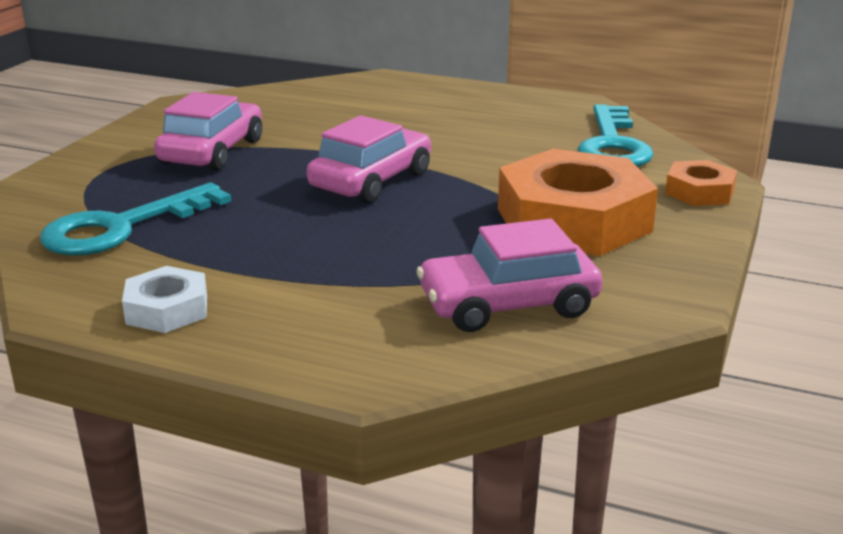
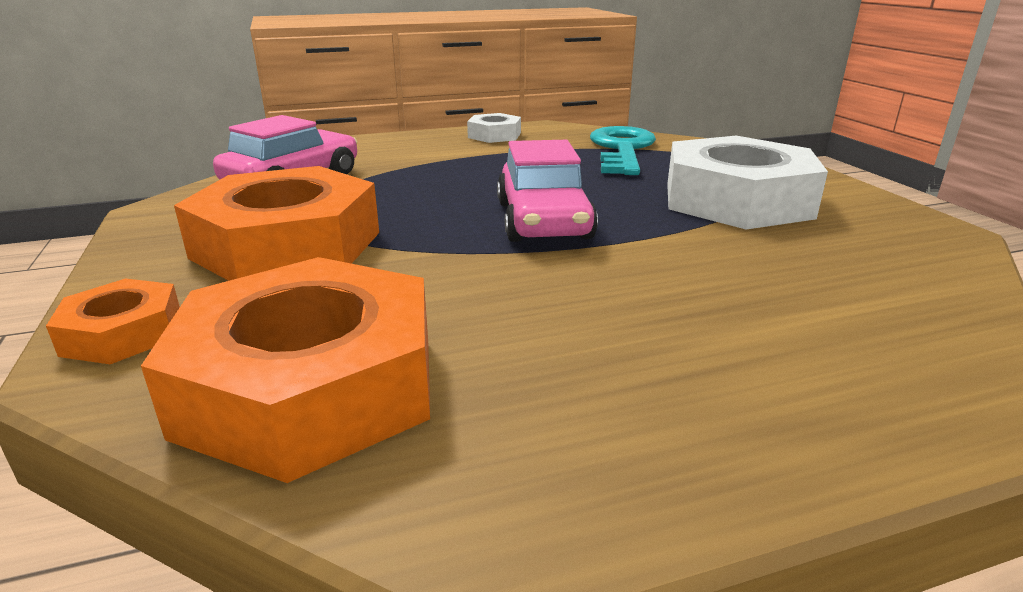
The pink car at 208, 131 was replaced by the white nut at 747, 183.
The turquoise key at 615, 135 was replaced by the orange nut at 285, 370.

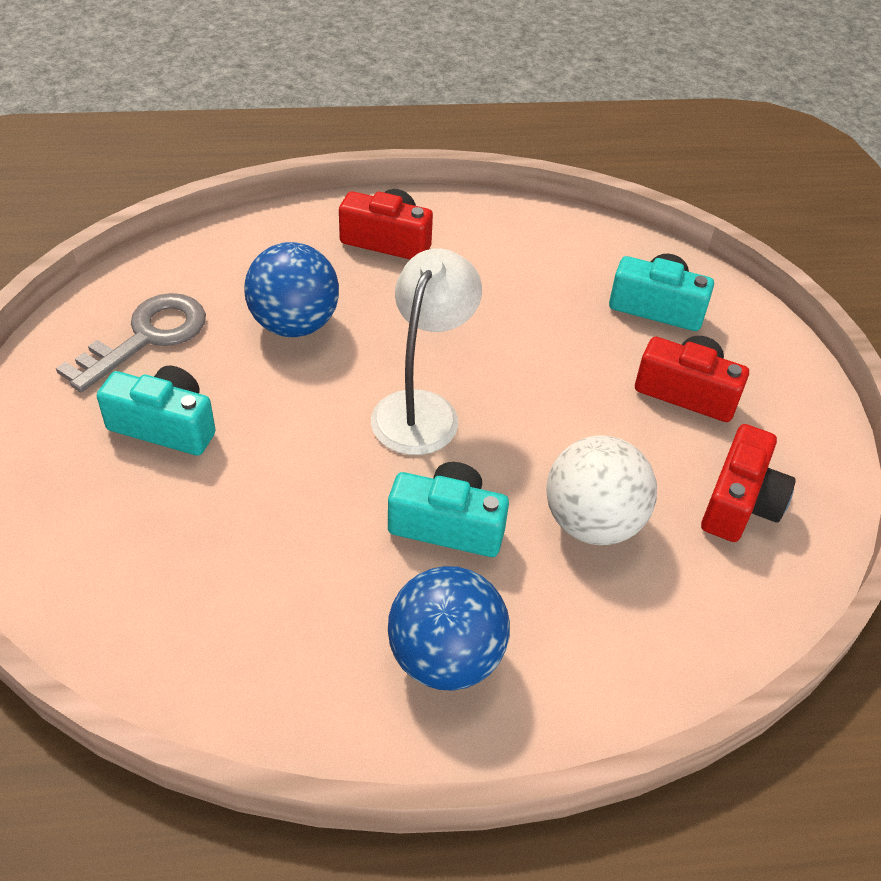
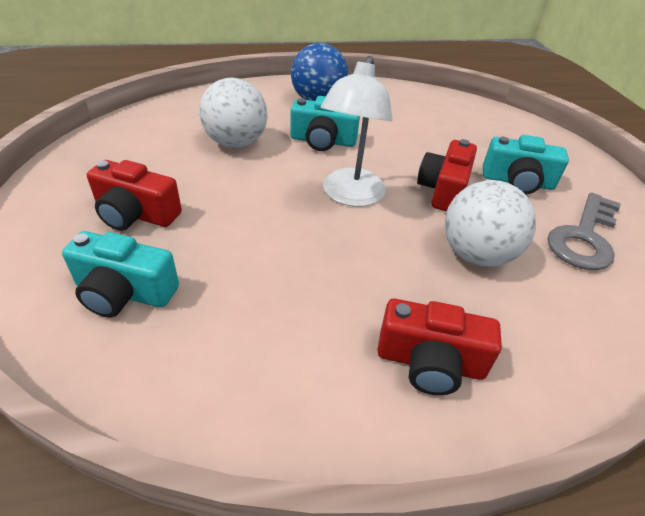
The red camera moved from 748, 483 to 447, 175.
The blue ball at 291, 289 became the white ball at 490, 223.

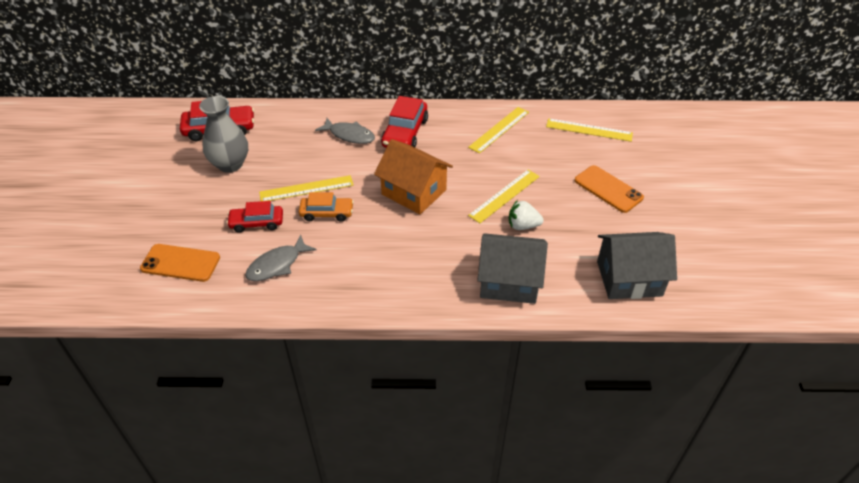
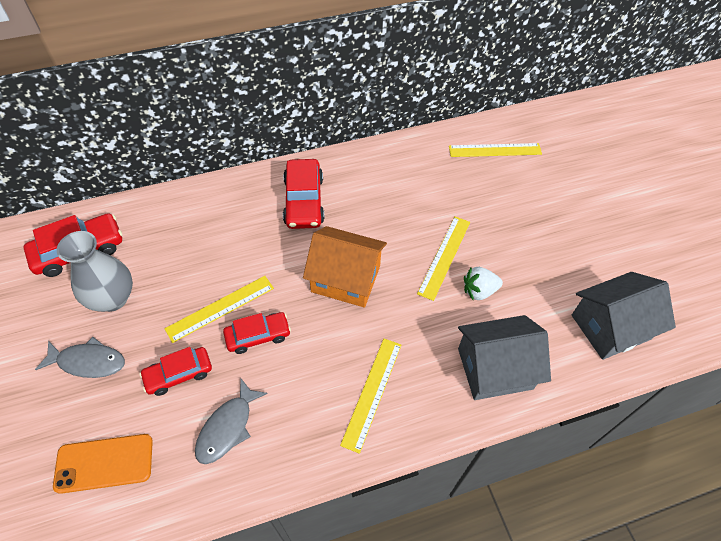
The orange phone at 609, 189 disappeared.
The grey fish moved from 345, 131 to 80, 357.
The yellow ruler moved from 498, 130 to 370, 396.
The orange car at 326, 207 became the red car at 257, 333.

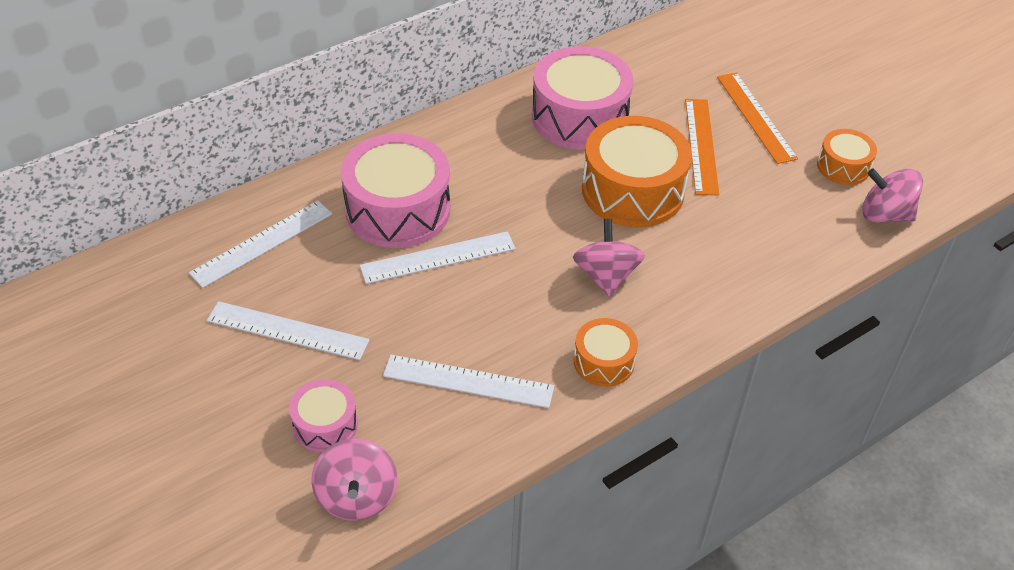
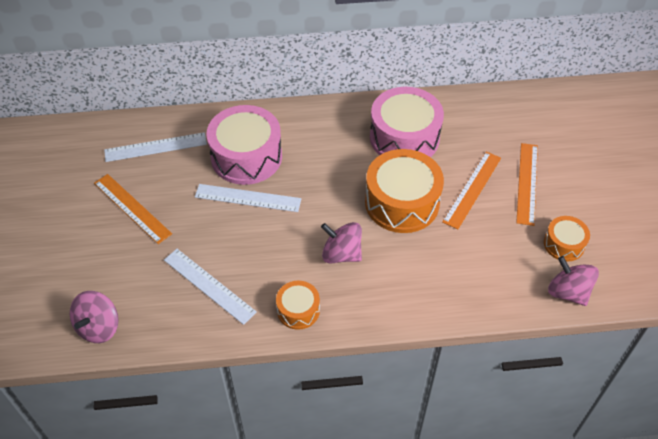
The pink drum at 323, 415 disappeared.
The white ruler at 288, 330 became the orange ruler at 133, 209.
The pink spinning top at 609, 258 turned 90 degrees counterclockwise.

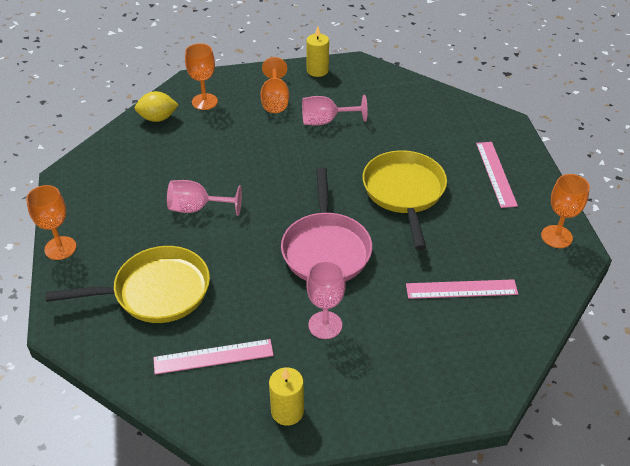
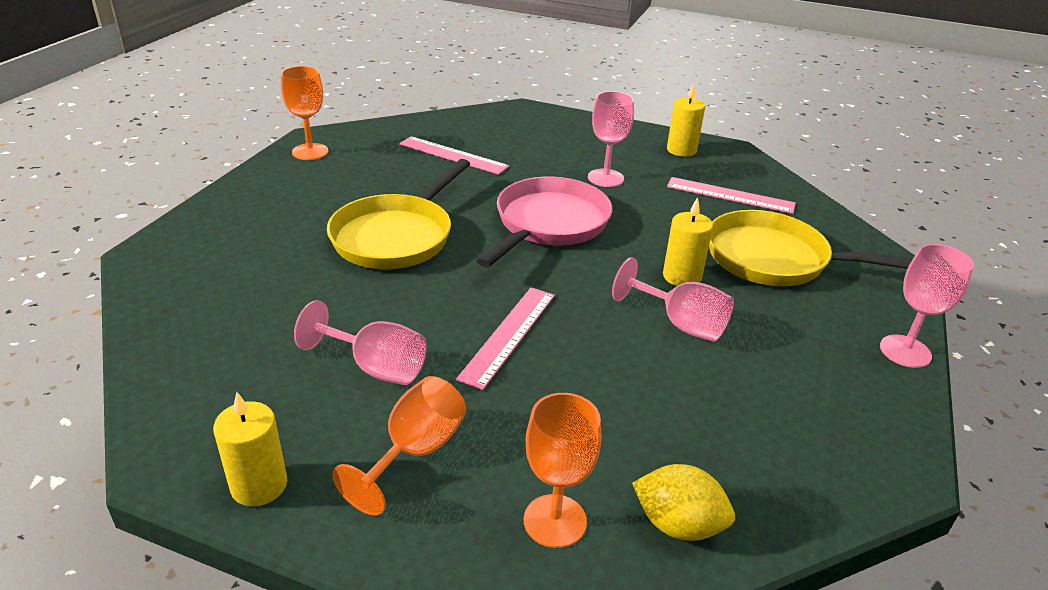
The yellow candle at 688, 241 appeared.
The pink ruler moved from 497, 175 to 505, 339.
The orange goblet at 51, 222 became the pink goblet at 927, 306.

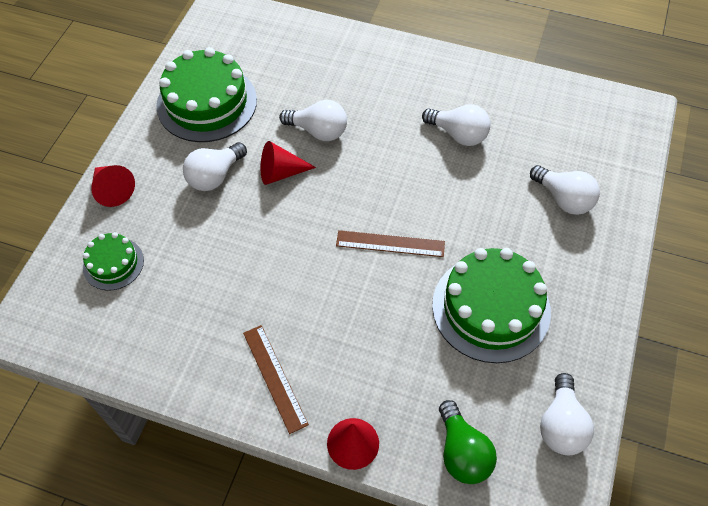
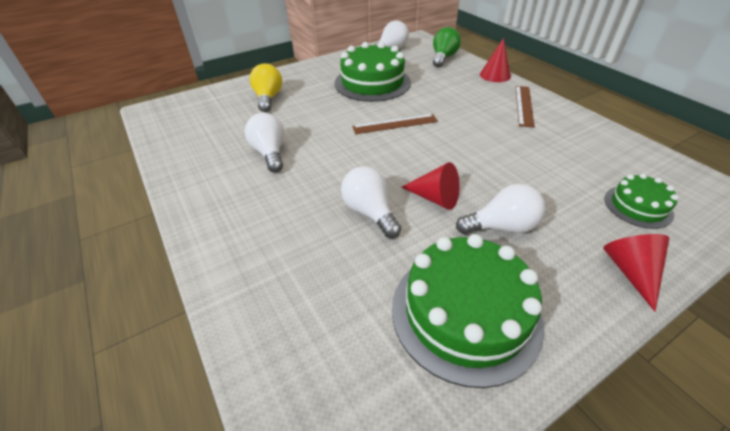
The white light bulb at 565, 190 became the yellow light bulb at 266, 87.
The brown ruler at 390, 243 turned 60 degrees counterclockwise.

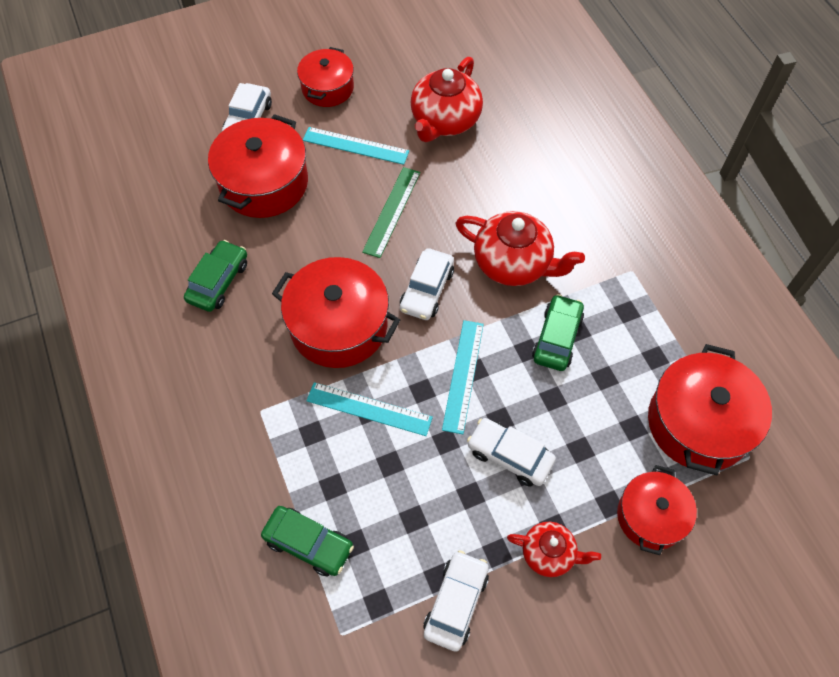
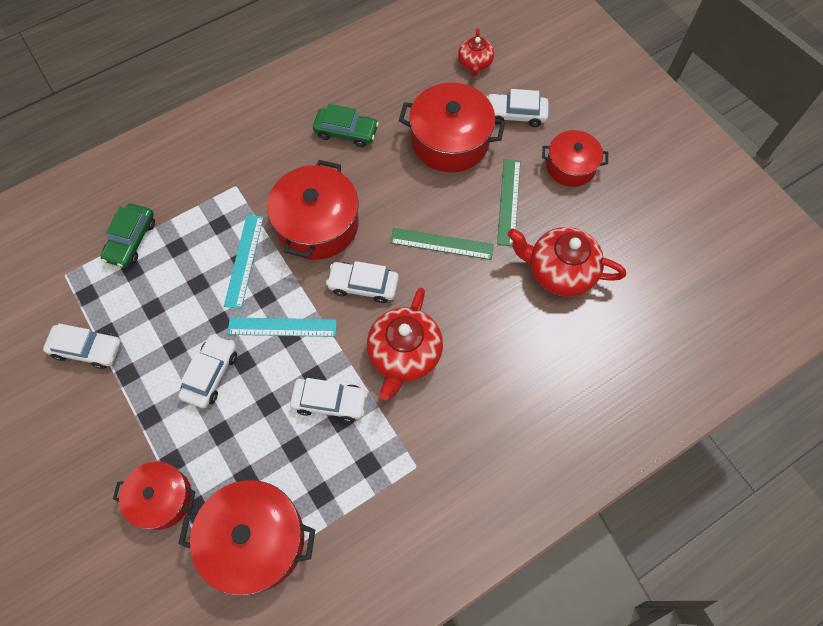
The red teapot moved from 554, 549 to 476, 52.
The turquoise ruler at 356, 146 became the green ruler at 508, 202.
The green car at 558, 332 became the white car at 329, 400.

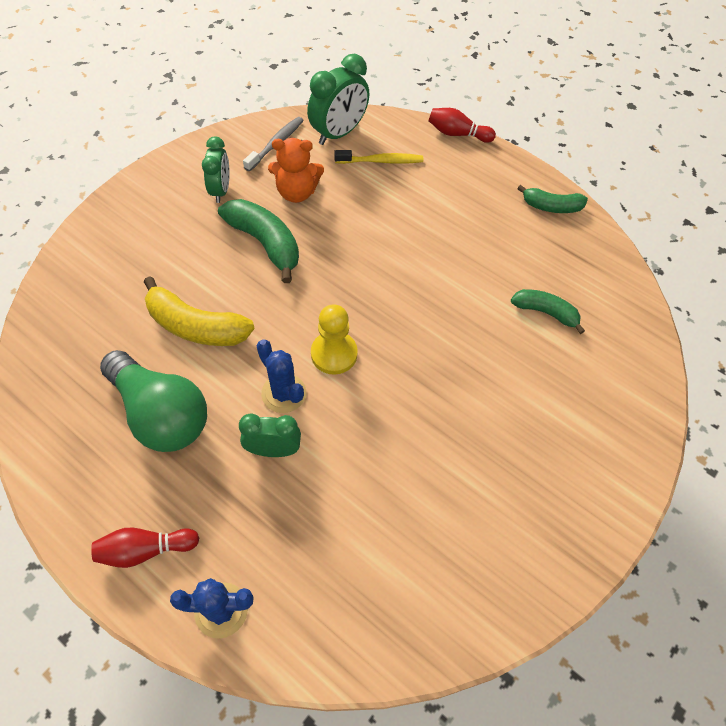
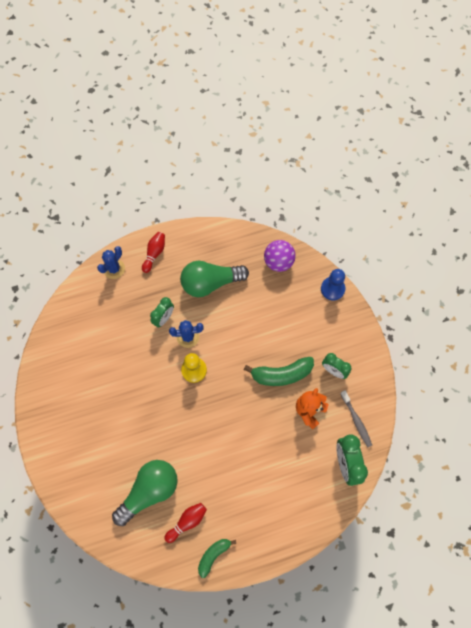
The yellow banana at 199, 311 disappeared.
The yellow toothbrush at 378, 157 disappeared.
The purple ball at 279, 256 appeared.
The blue pawn at 333, 284 appeared.
The red bowling pin moved from 462, 125 to 185, 523.
The green banana at 548, 311 was replaced by the green light bulb at 145, 493.

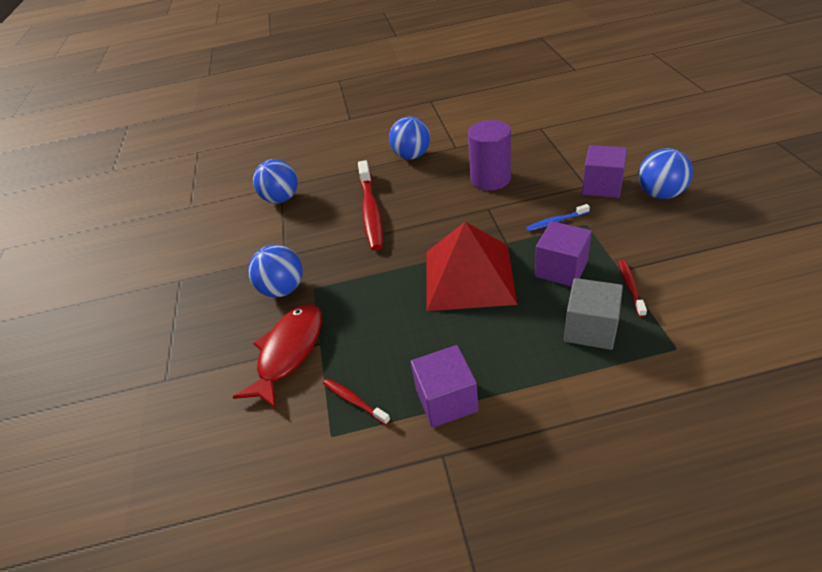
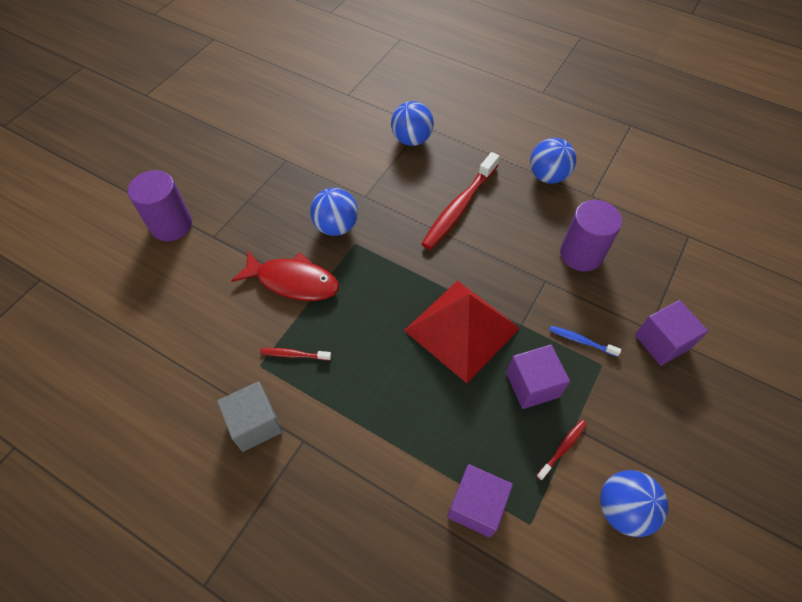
The purple cylinder at 160, 205 appeared.
The purple cube moved from 445, 386 to 480, 501.
The grey cube moved from 593, 314 to 250, 416.
The blue ball moved from 665, 173 to 634, 503.
The red fish at 277, 356 turned 45 degrees clockwise.
The red toothbrush at 356, 402 turned 75 degrees counterclockwise.

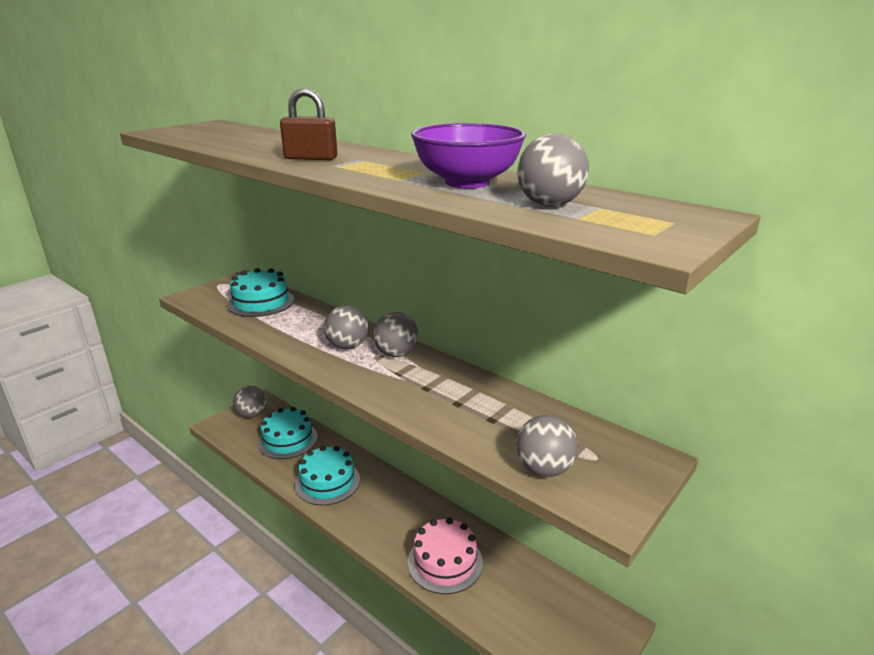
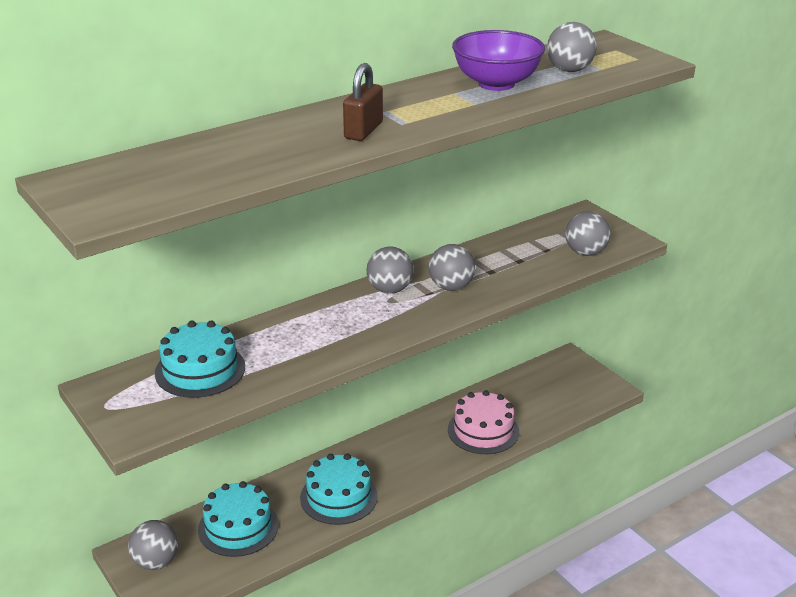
The grey ball moved from 346, 327 to 452, 267.

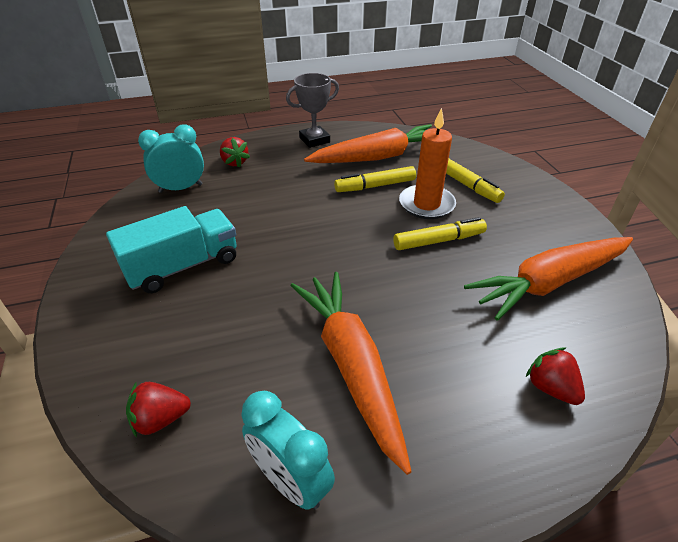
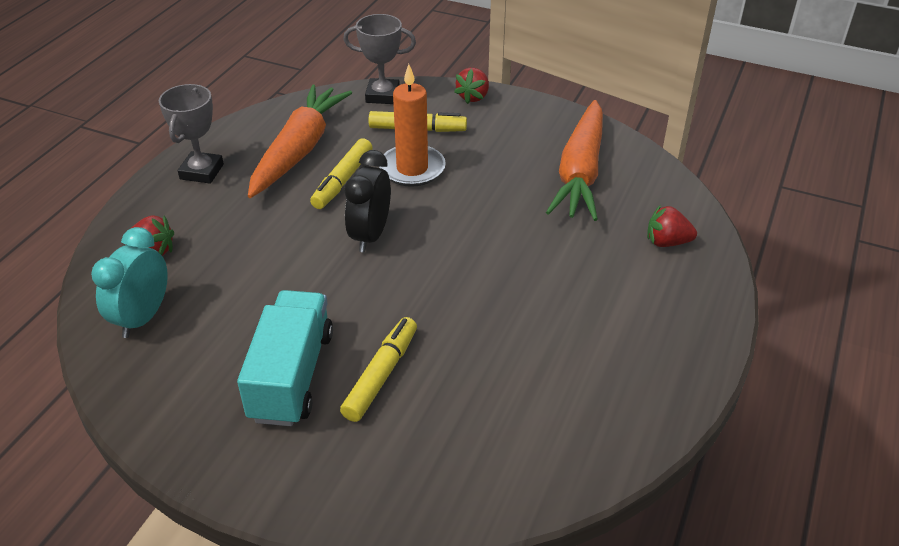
The turquoise clock at 288, 450 disappeared.
The orange carrot at 351, 373 disappeared.
The grey trophy at 379, 59 appeared.
The black clock at 367, 201 appeared.
The red strawberry moved from 158, 410 to 471, 86.
The yellow marker moved from 440, 233 to 378, 369.

